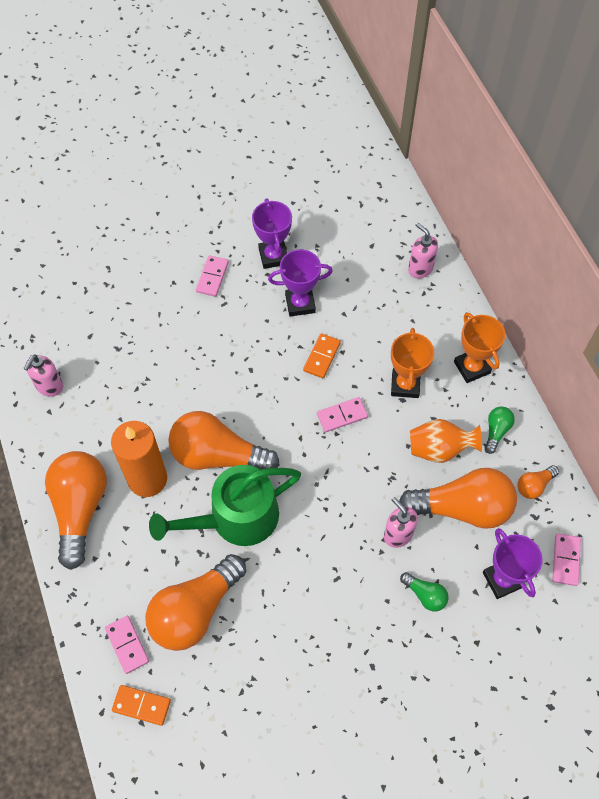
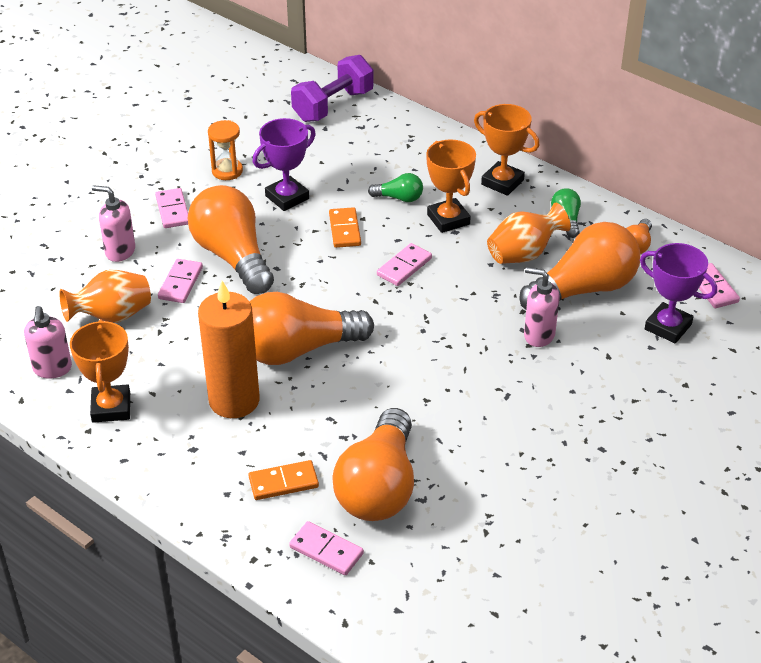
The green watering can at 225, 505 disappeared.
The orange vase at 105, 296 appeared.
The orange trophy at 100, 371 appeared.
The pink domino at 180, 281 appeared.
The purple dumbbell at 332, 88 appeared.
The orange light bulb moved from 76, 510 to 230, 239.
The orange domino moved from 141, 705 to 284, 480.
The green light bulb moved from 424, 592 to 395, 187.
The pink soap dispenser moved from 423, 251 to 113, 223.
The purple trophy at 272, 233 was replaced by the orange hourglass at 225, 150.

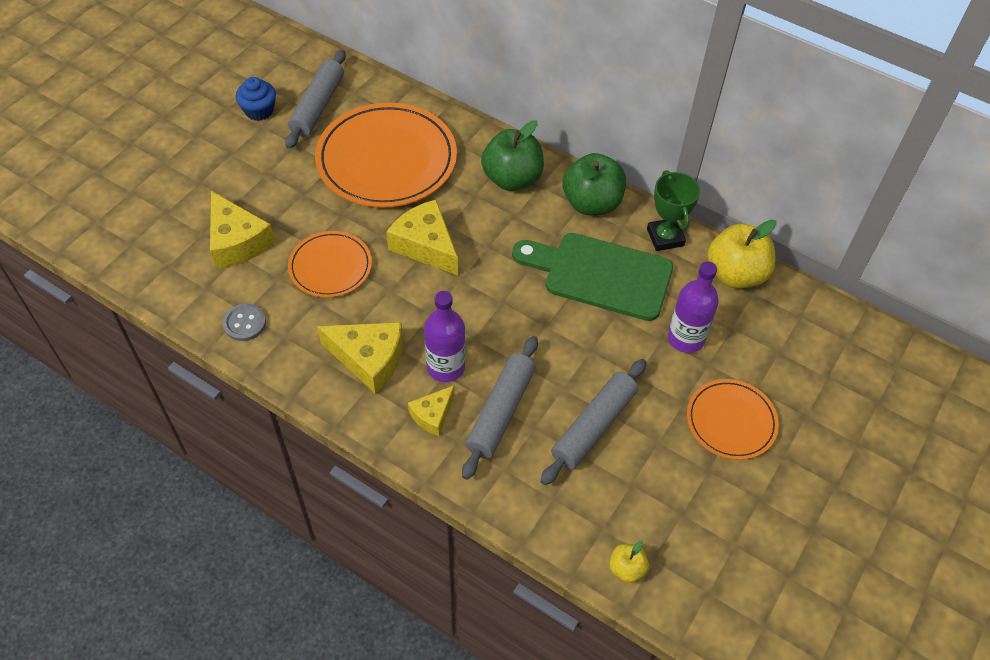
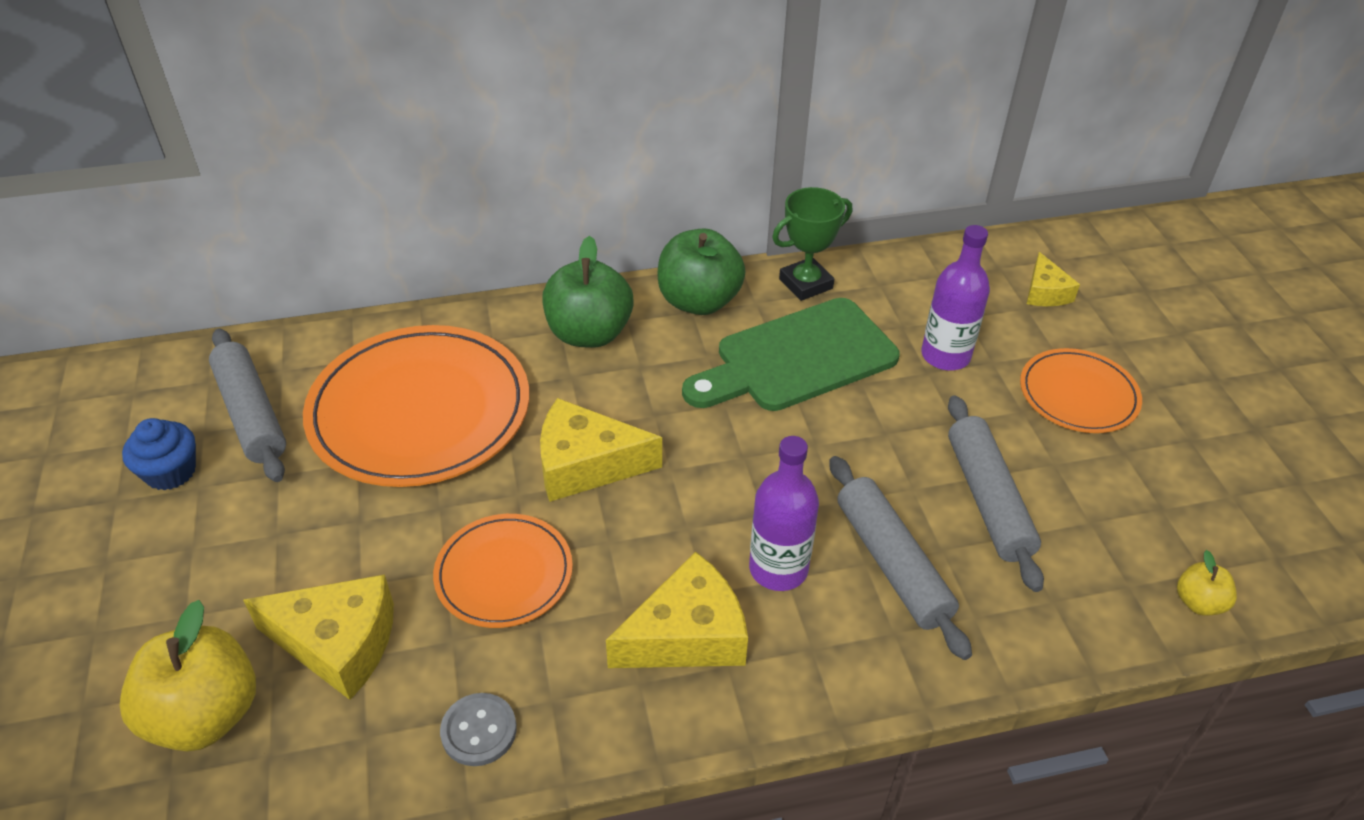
The yellow cheese moved from 431, 411 to 1053, 279.
The yellow apple moved from 742, 254 to 187, 676.
The green trophy at 673, 210 turned 60 degrees counterclockwise.

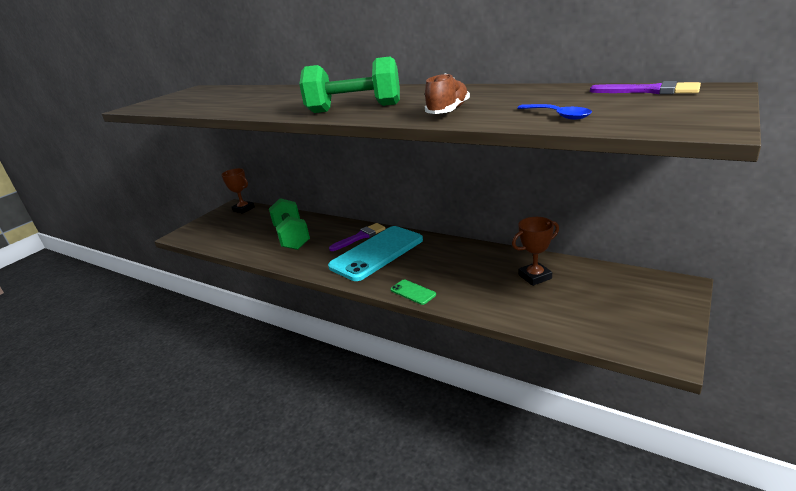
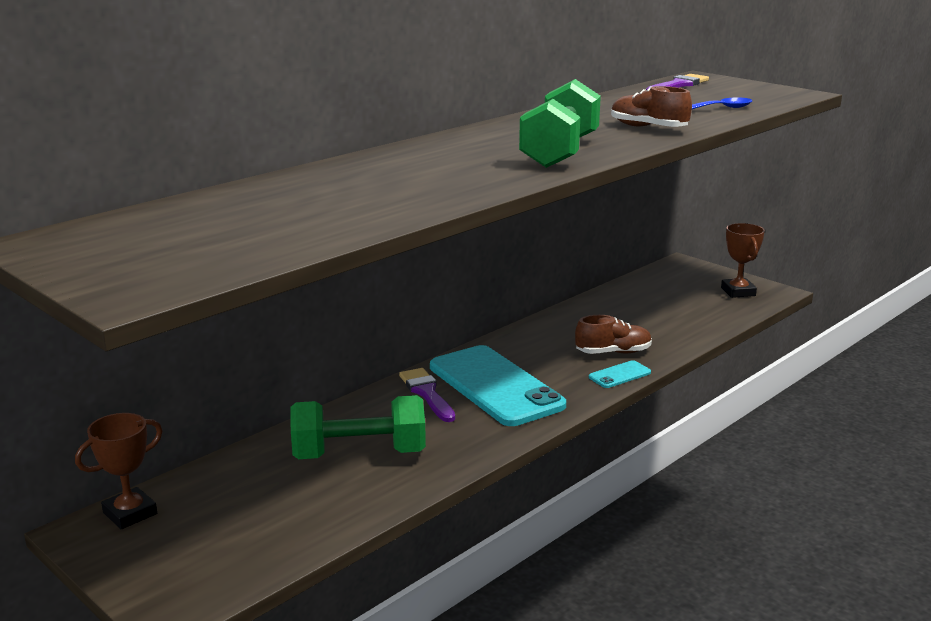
The brown shoe at 613, 334 appeared.
The brown trophy moved from 535, 251 to 743, 260.
The green phone at 413, 292 became the turquoise phone at 620, 374.

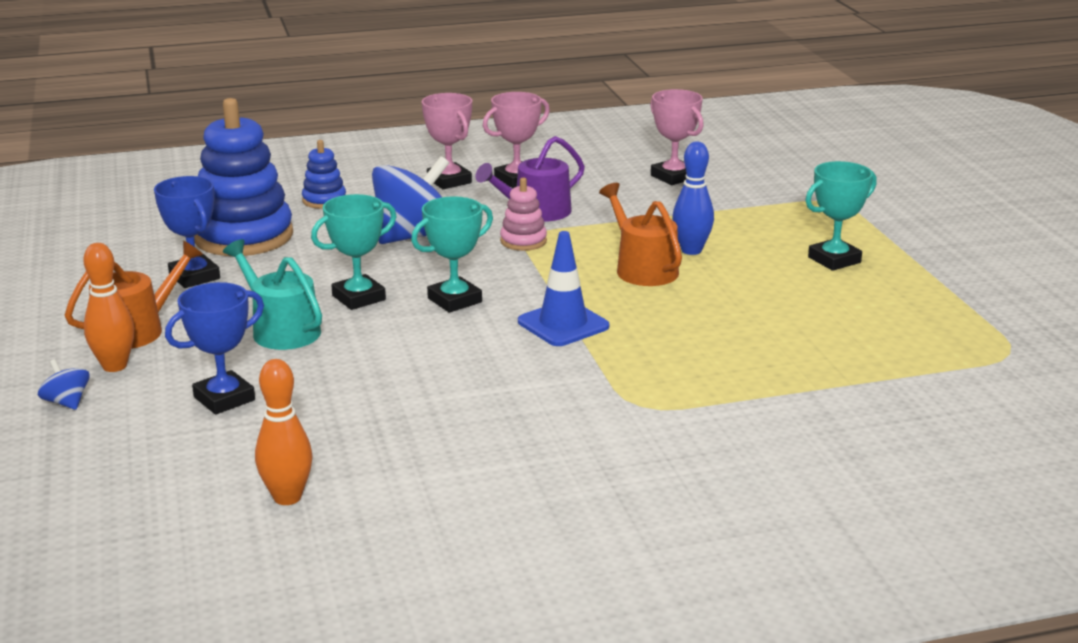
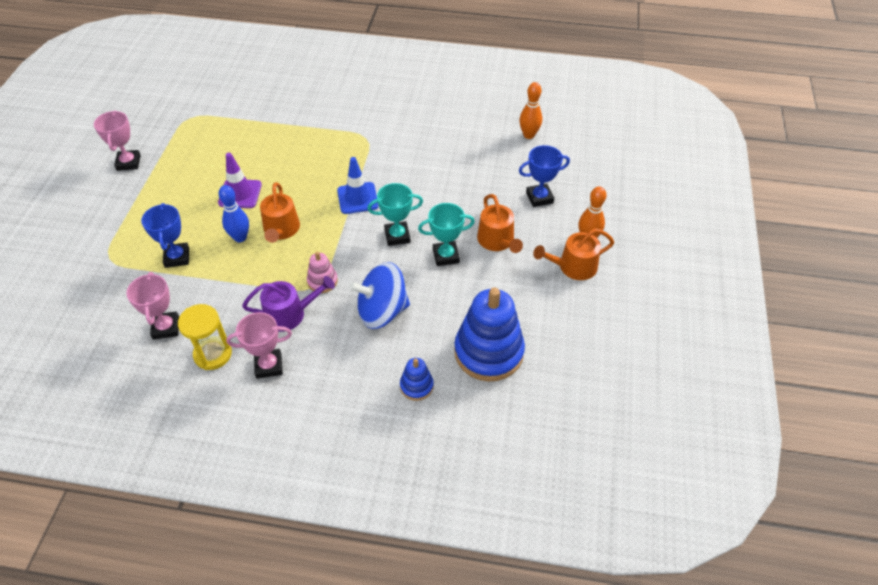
The blue spinning top at 64, 384 disappeared.
The turquoise trophy at 841, 216 disappeared.
The yellow hourglass at 205, 337 appeared.
The purple traffic cone at 240, 180 appeared.
The blue trophy moved from 187, 232 to 165, 235.
The pink trophy moved from 447, 141 to 117, 141.
The turquoise watering can at 272, 294 became the orange watering can at 500, 223.

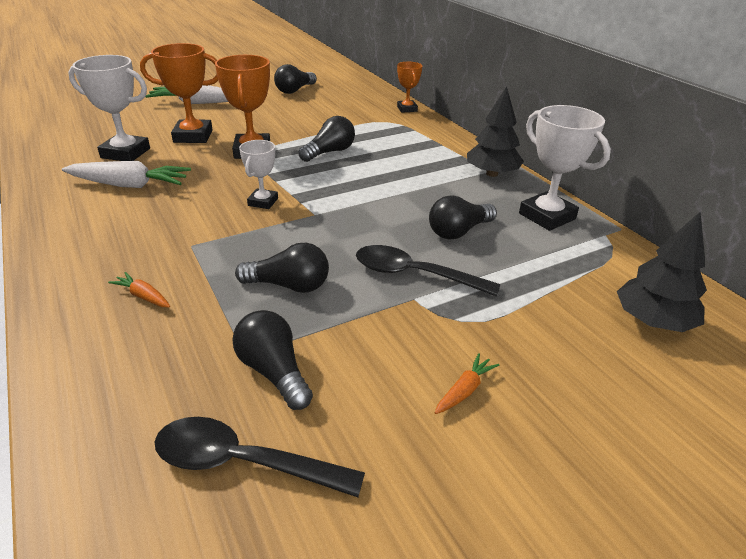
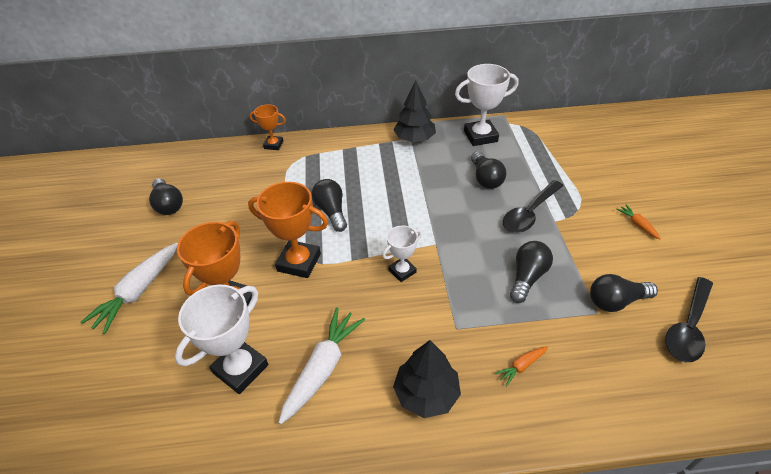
The black tree moved from 662, 272 to 427, 379.
The white trophy at 258, 174 turned 75 degrees counterclockwise.

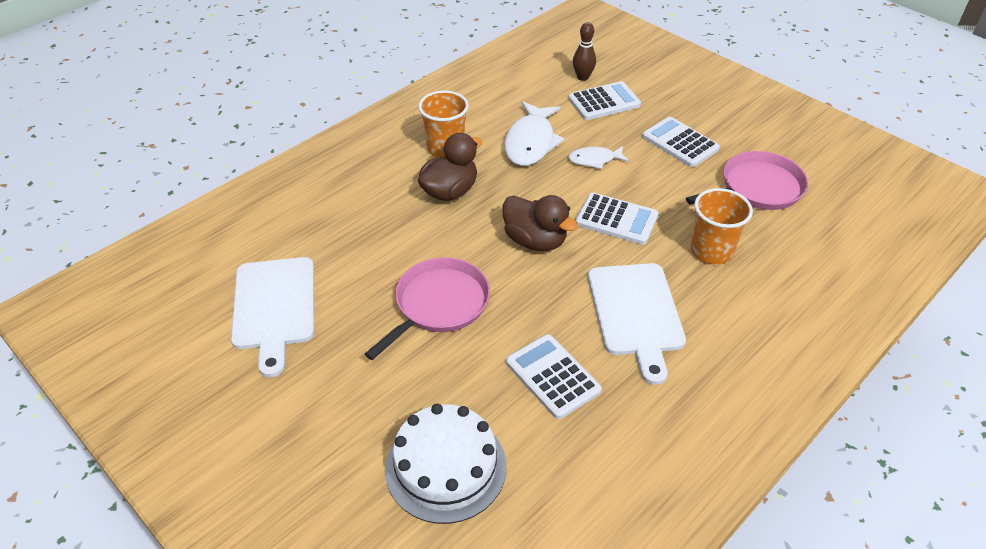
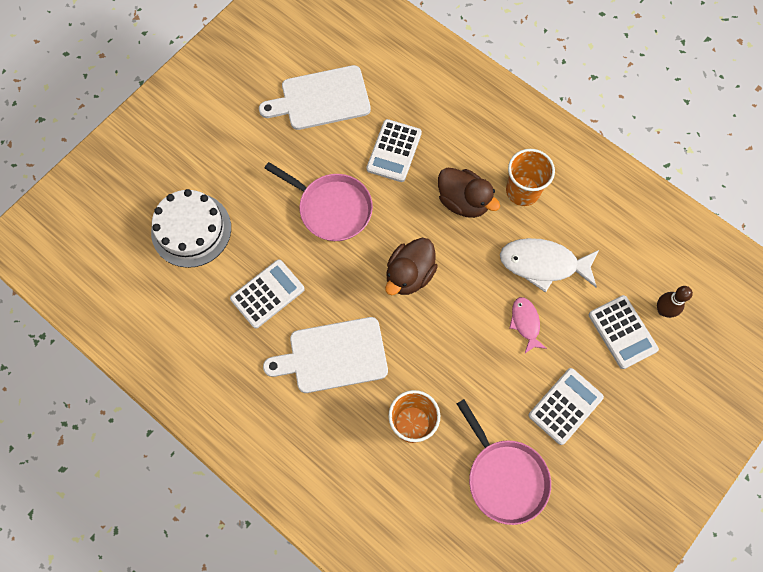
The white calculator moved from 617, 219 to 394, 150.
The white fish at 598, 157 became the pink fish at 528, 325.

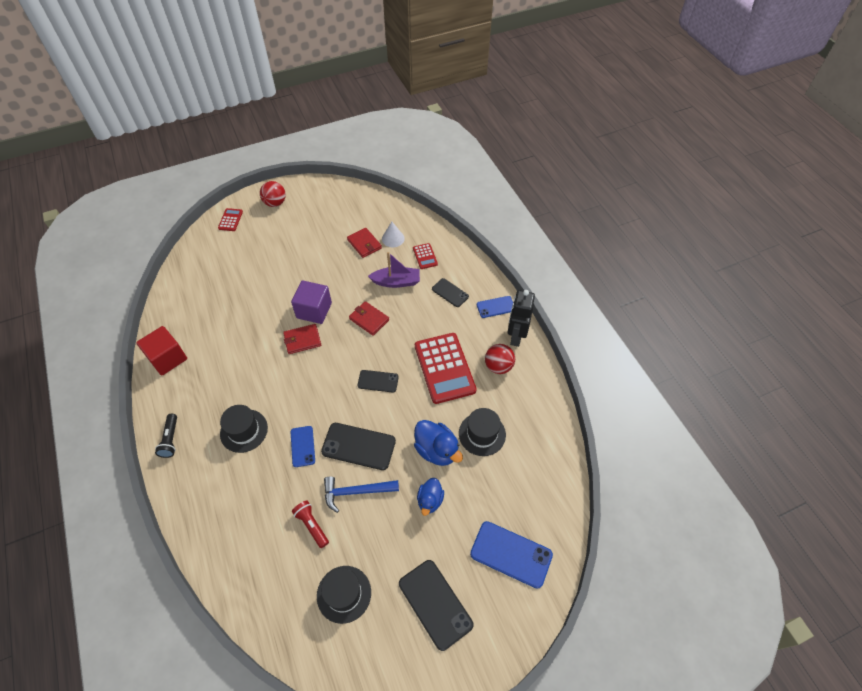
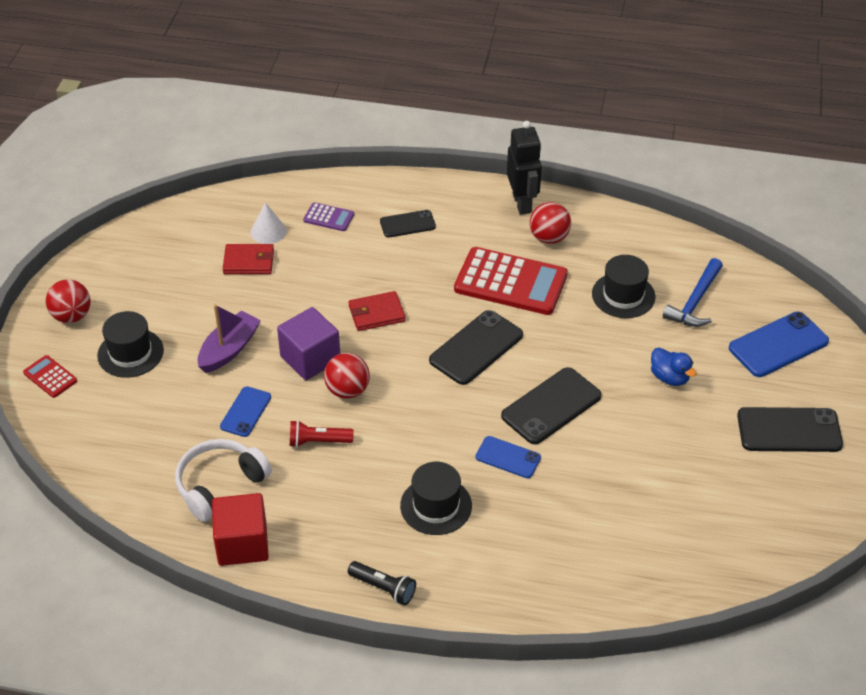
The blue duck at 438, 443 disappeared.
The white headphones at 223, 480 appeared.
The red flashlight moved from 310, 524 to 322, 433.
The black hat moved from 344, 595 to 130, 344.
The blue hammer moved from 361, 495 to 693, 292.
The purple boat moved from 394, 270 to 229, 338.
The blue phone moved from 495, 307 to 245, 411.
The red wallet at 302, 339 was replaced by the red ball at 347, 376.
The red calculator at 425, 256 became the purple calculator at 328, 216.
The black robot at 521, 318 turned 150 degrees counterclockwise.
The black phone at 378, 381 changed to 1.66 times the size.

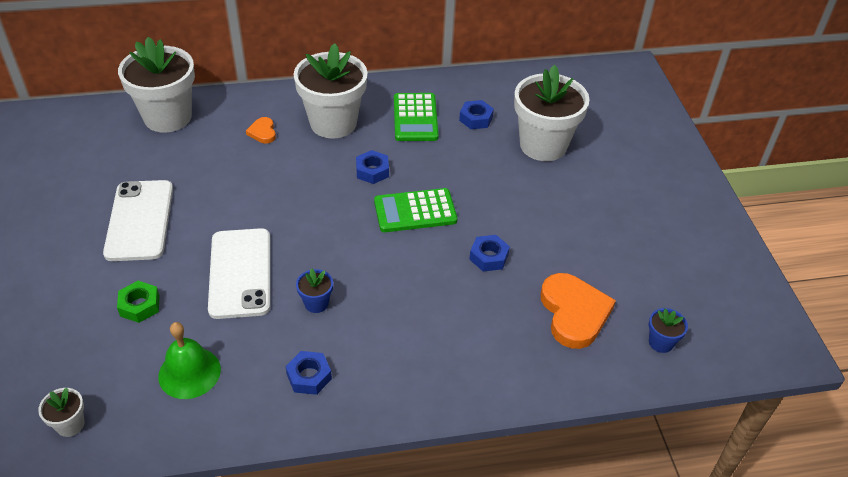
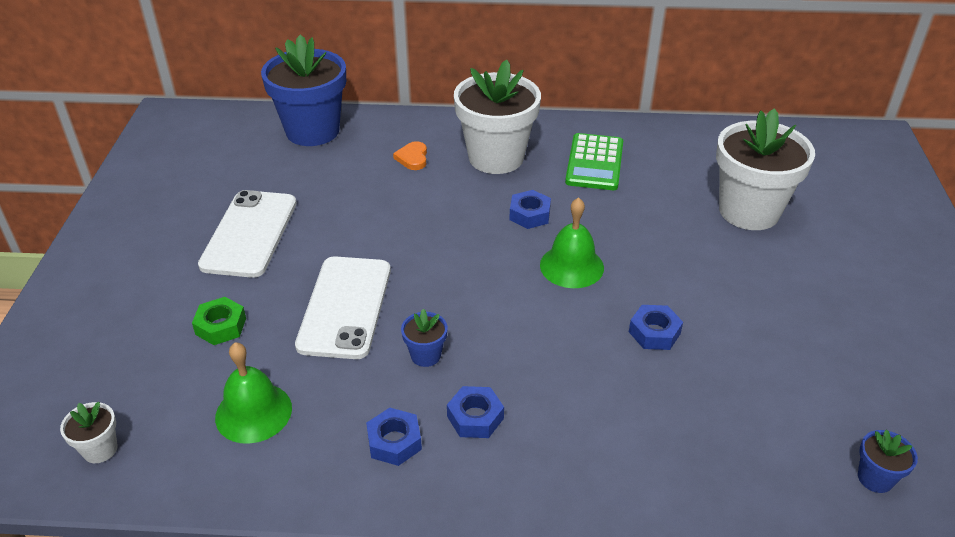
The orange heart at 578, 311 disappeared.
The blue nut moved from 476, 114 to 475, 412.
The green calculator at 415, 210 was replaced by the green bell at 572, 242.
The white flower pot at 156, 85 became the blue flower pot at 303, 90.

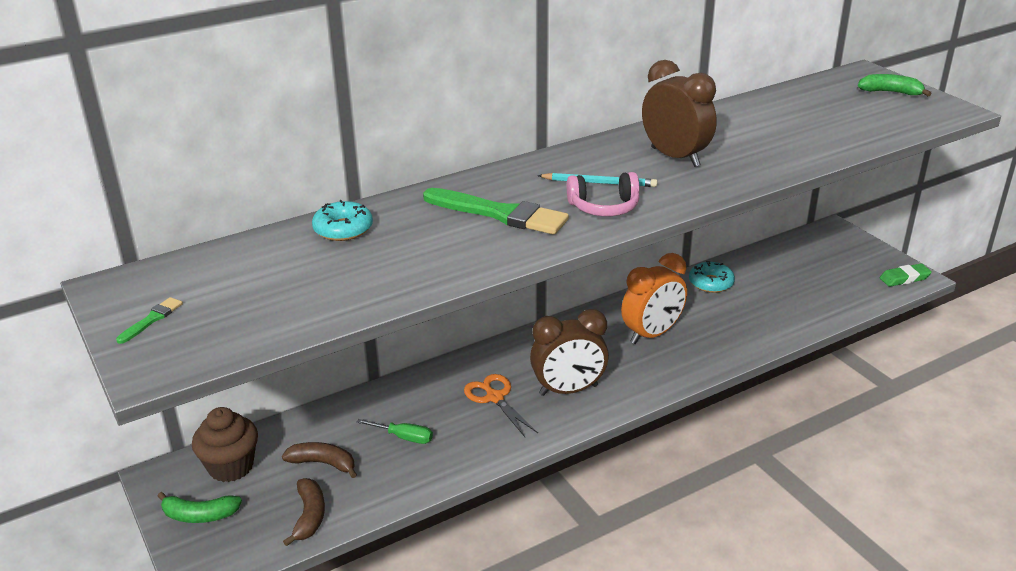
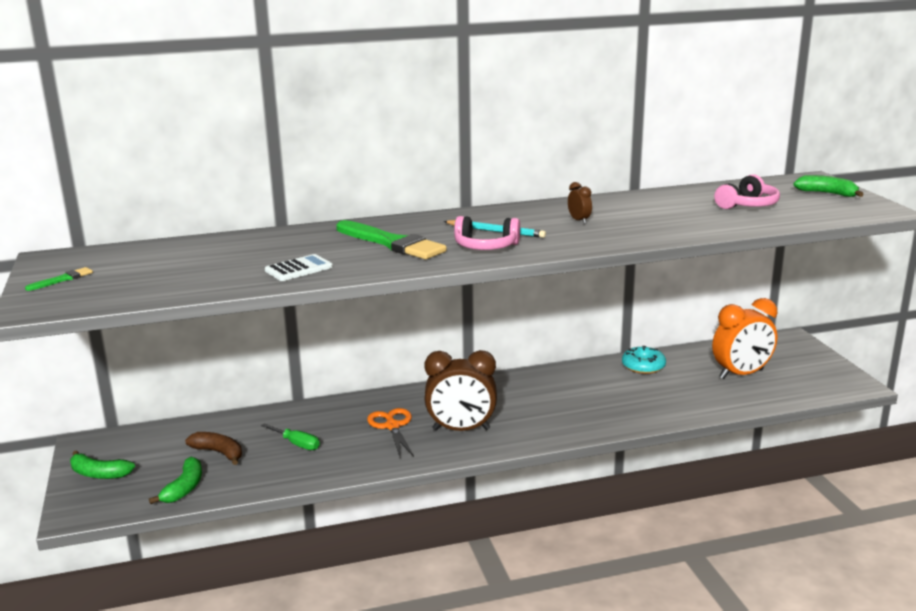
The brown cupcake at 225, 444 disappeared.
The turquoise donut at 342, 220 disappeared.
The green eraser at 906, 275 disappeared.
The white calculator at 299, 267 appeared.
The pink headphones at 747, 191 appeared.
The orange clock moved from 654, 298 to 744, 338.
The brown banana at 304, 512 became the green banana at 175, 480.
The brown clock at 679, 113 changed to 0.43 times the size.

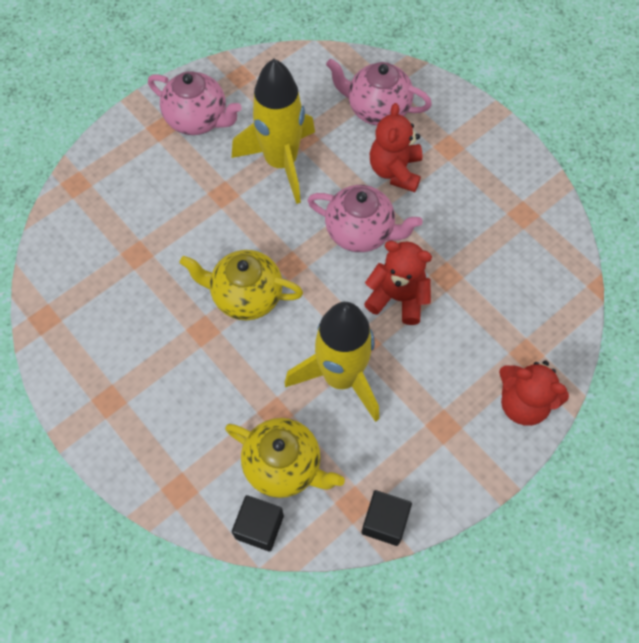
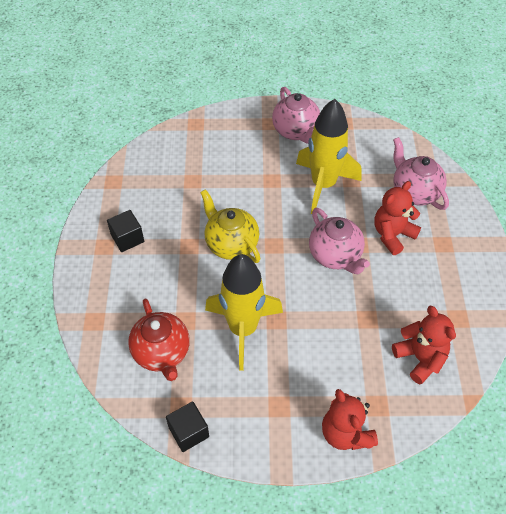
The black cube moved from 258, 523 to 125, 231.
The red teddy bear moved from 398, 283 to 424, 345.
The yellow teapot at 285, 458 became the red teapot at 159, 339.

